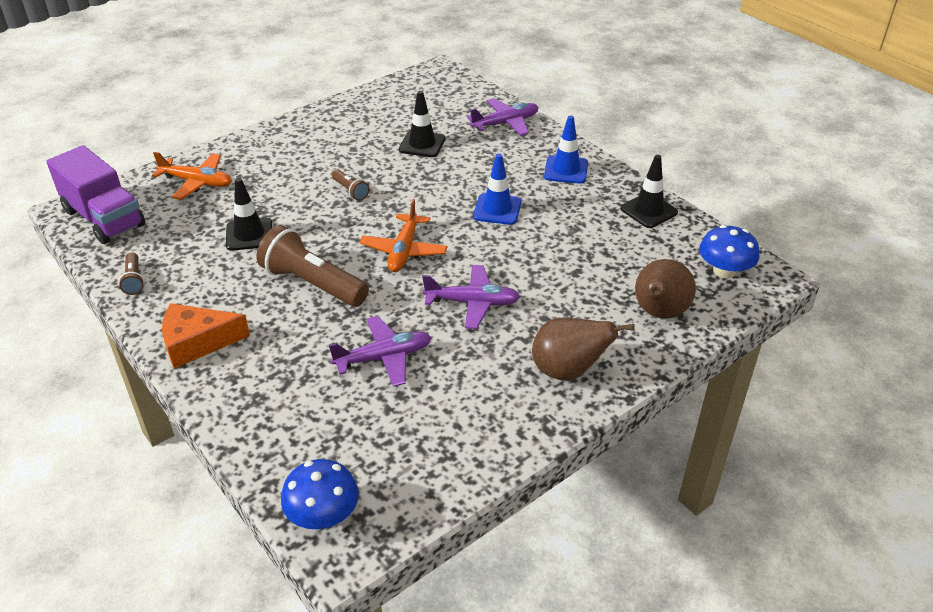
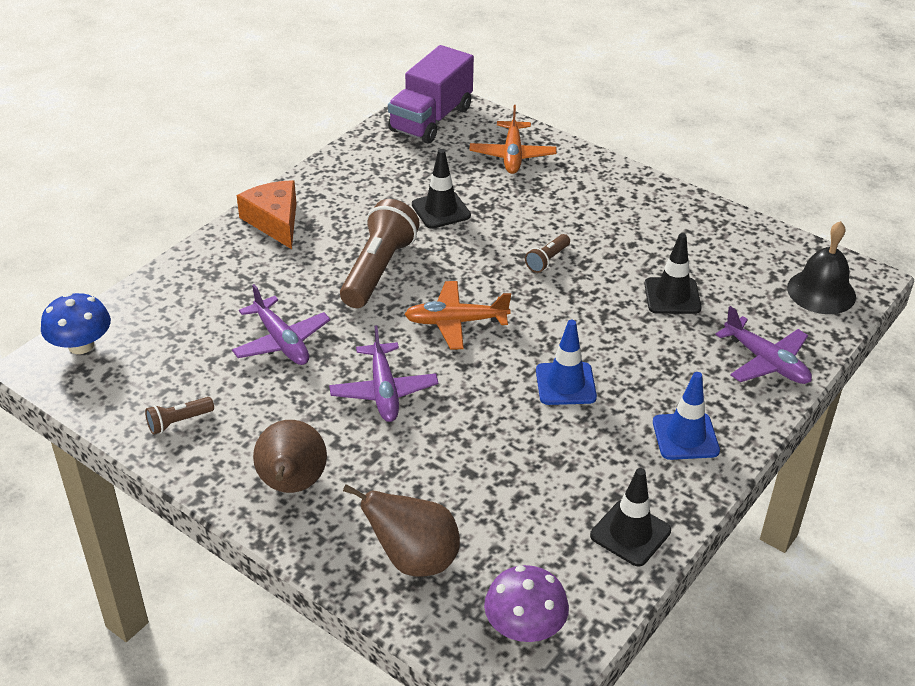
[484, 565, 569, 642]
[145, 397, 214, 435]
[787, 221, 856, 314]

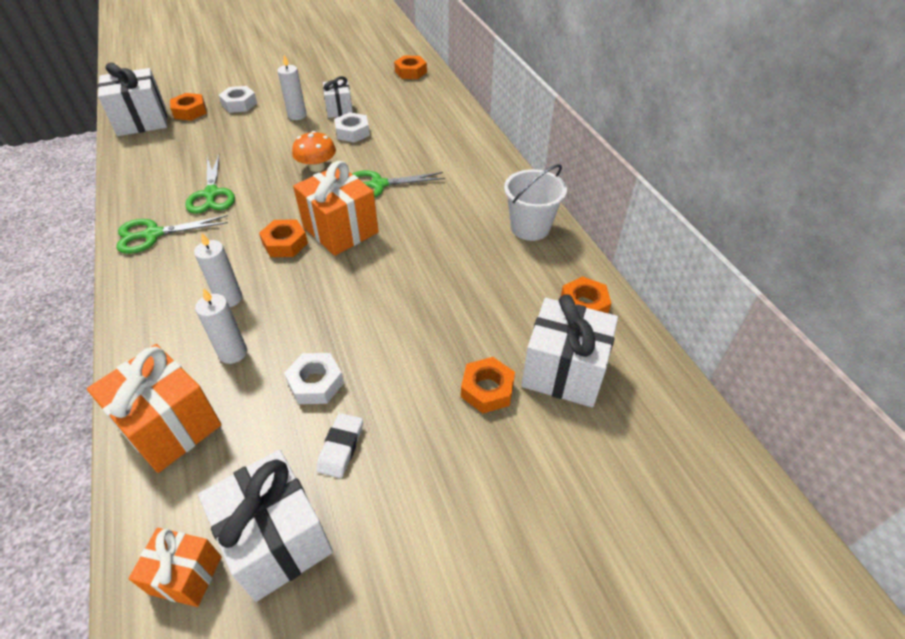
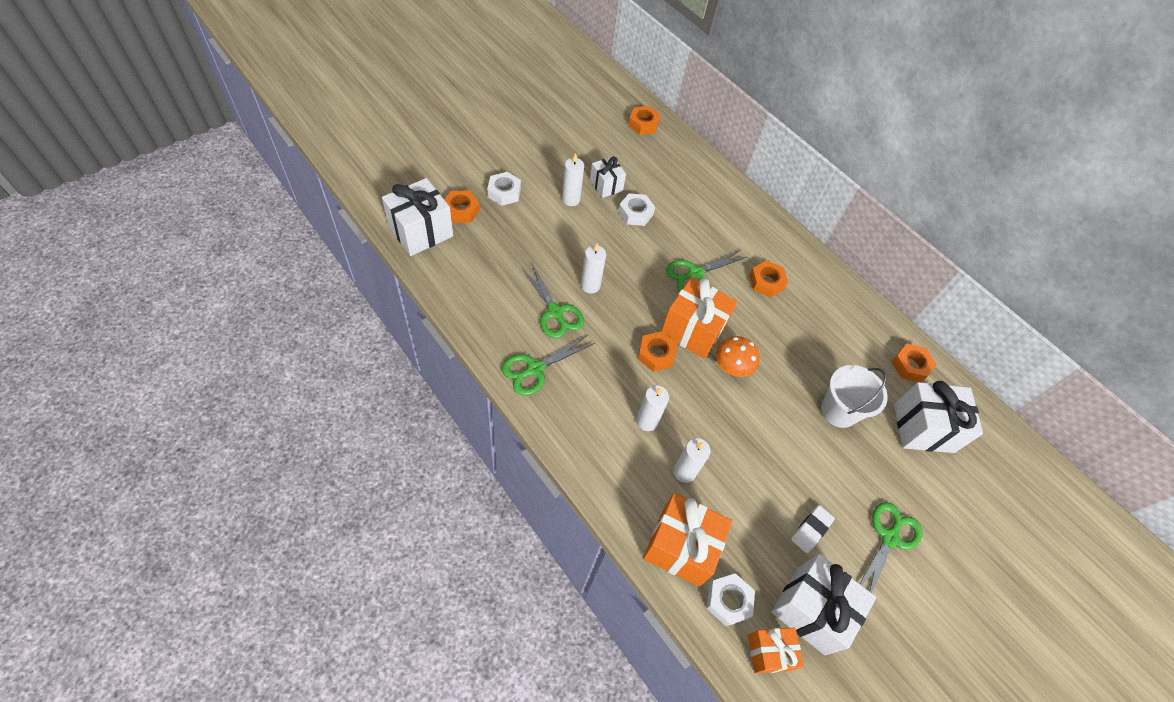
[716, 336, 760, 377]
[821, 365, 888, 428]
[706, 573, 755, 626]
[749, 260, 788, 298]
[791, 505, 835, 553]
[581, 243, 606, 293]
[860, 502, 922, 593]

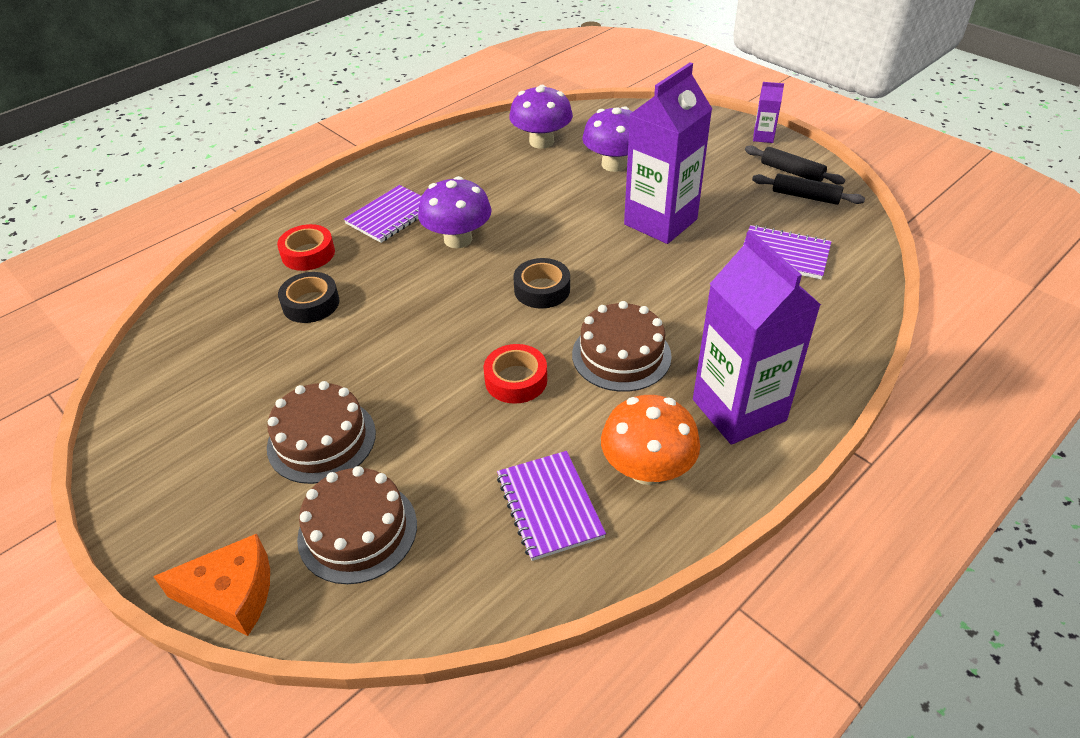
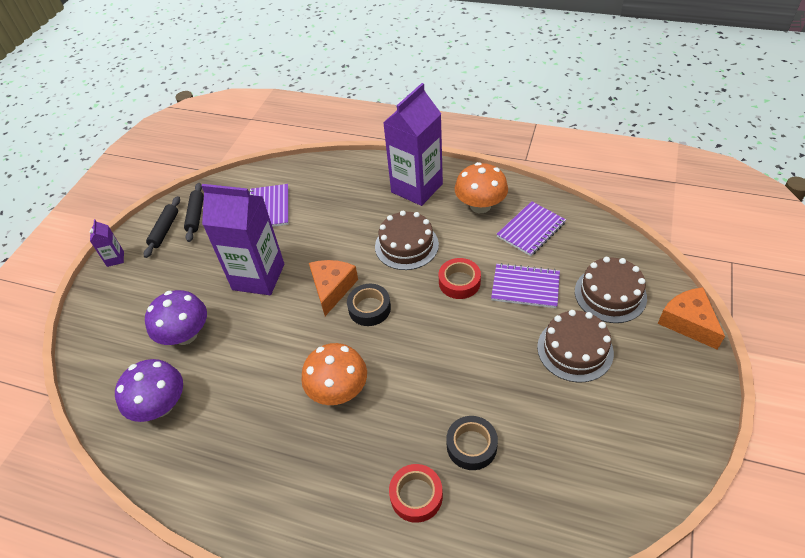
[301, 343, 367, 405]
[491, 263, 560, 308]
[309, 260, 358, 316]

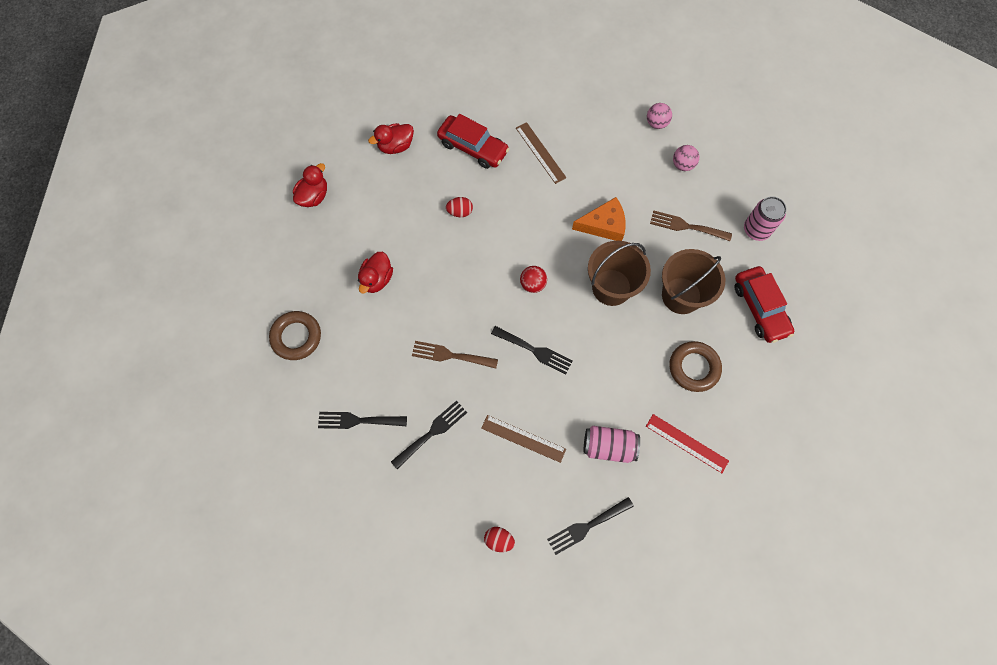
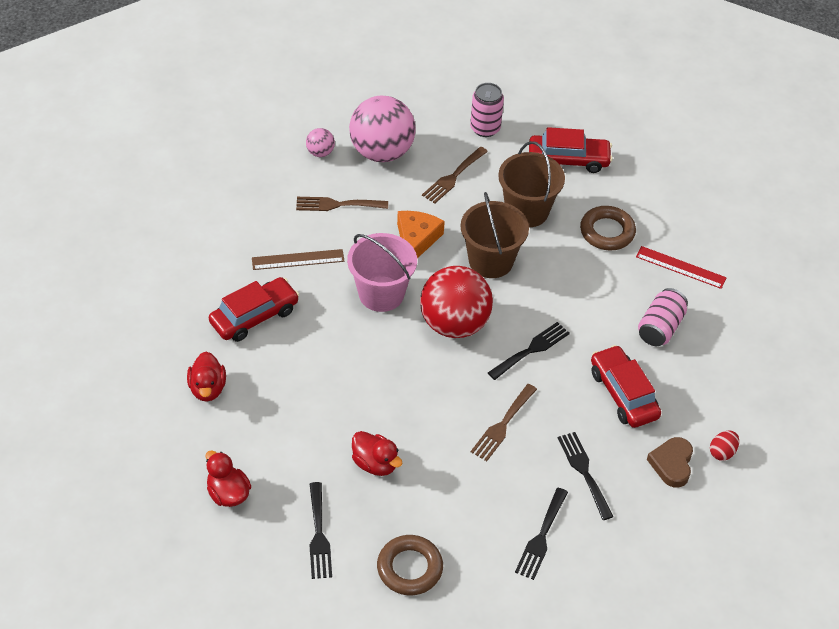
[349, 96, 416, 162]
[446, 197, 473, 217] (first image)
[420, 266, 493, 338]
[636, 246, 727, 289]
[591, 345, 661, 428]
[310, 482, 332, 579]
[296, 197, 388, 211]
[347, 233, 417, 312]
[647, 437, 693, 488]

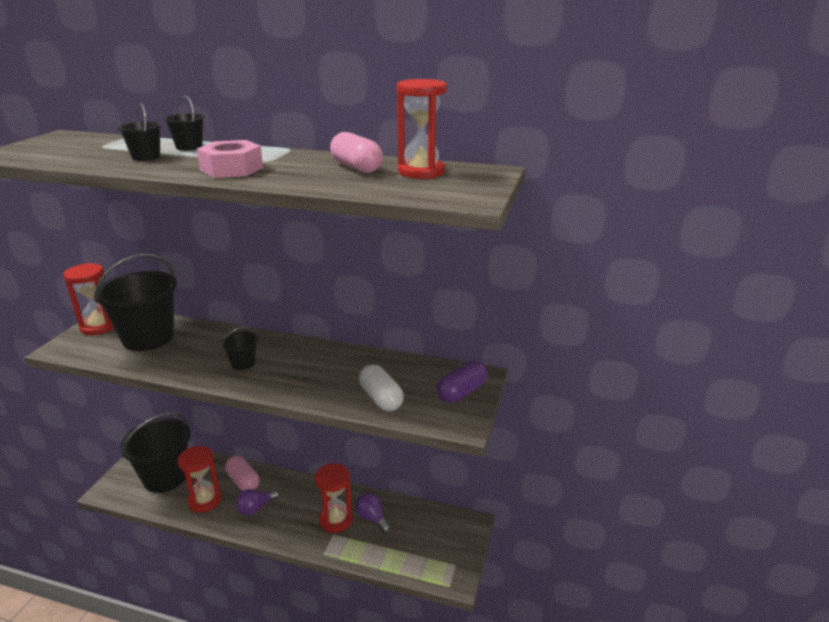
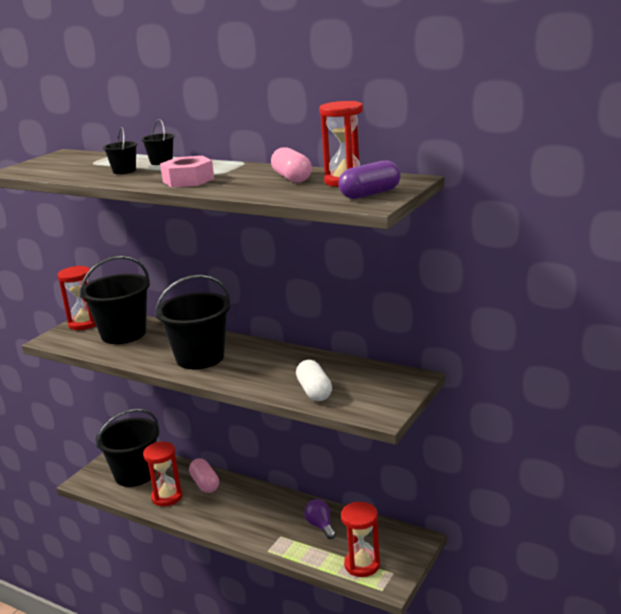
[155, 274, 230, 369]
[338, 161, 401, 199]
[341, 502, 380, 577]
[236, 489, 279, 516] (first image)

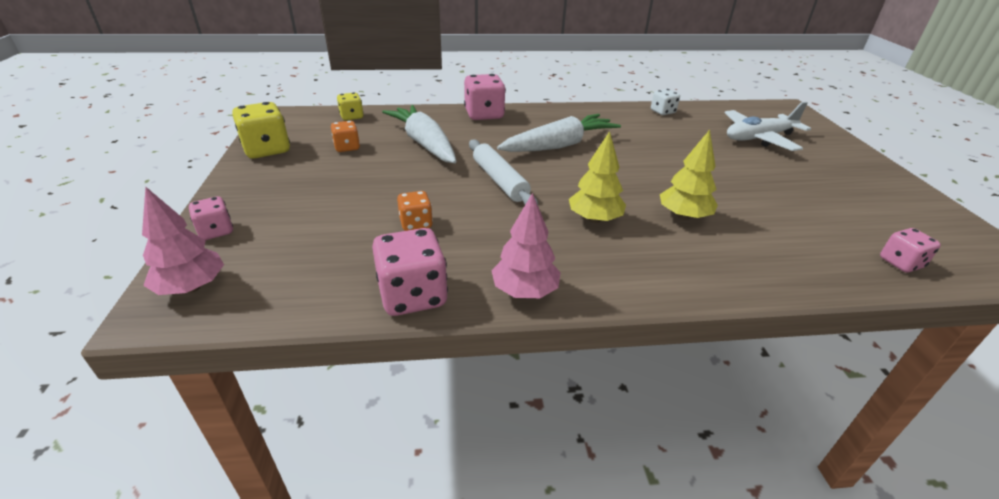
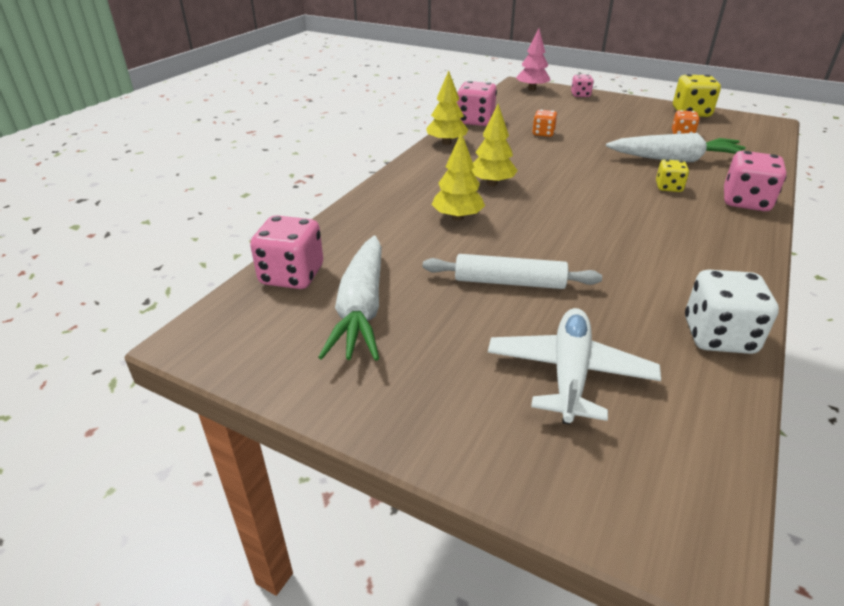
[685, 270, 779, 354]
[656, 159, 689, 192]
[318, 236, 382, 361]
[423, 254, 602, 289]
[426, 71, 468, 145]
[250, 215, 323, 289]

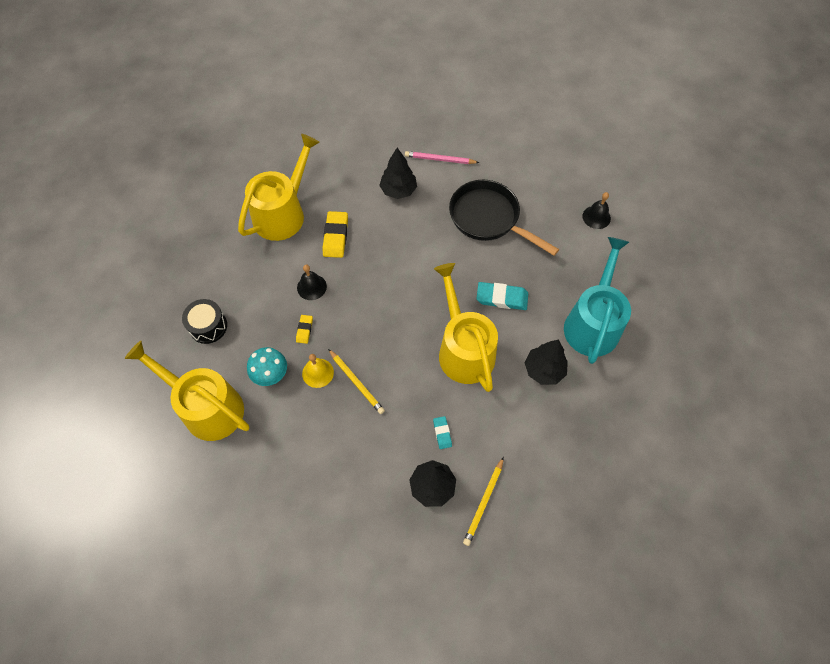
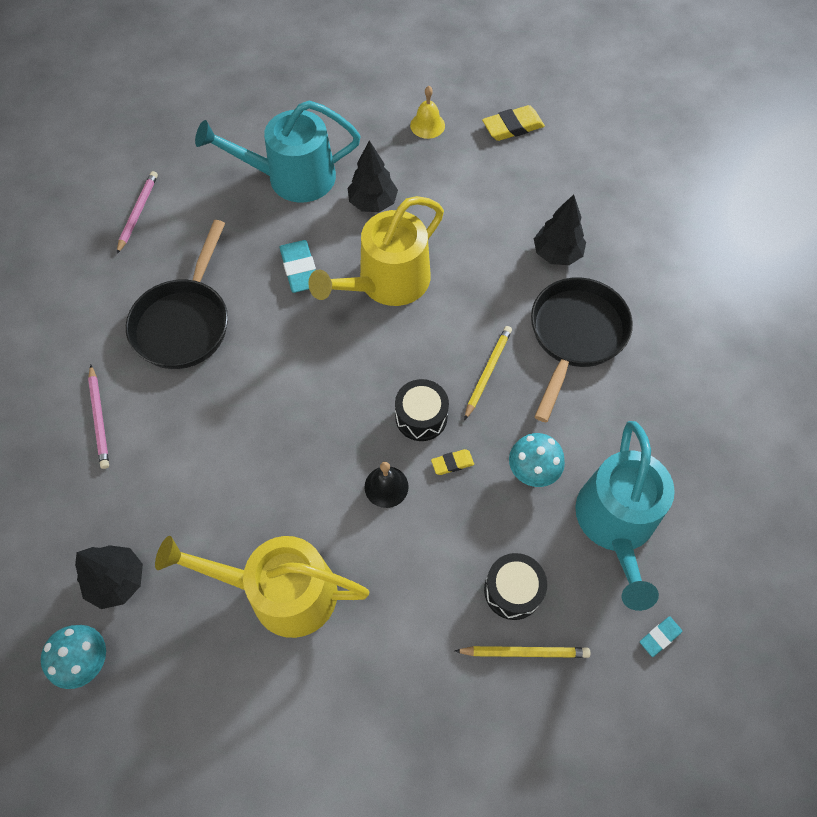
[75, 545, 143, 609]
[117, 171, 158, 254]
[482, 105, 545, 141]
[575, 421, 675, 611]
[410, 86, 445, 139]
[640, 616, 682, 657]
[455, 646, 590, 658]
[531, 277, 633, 422]
[395, 379, 449, 441]
[41, 625, 106, 689]

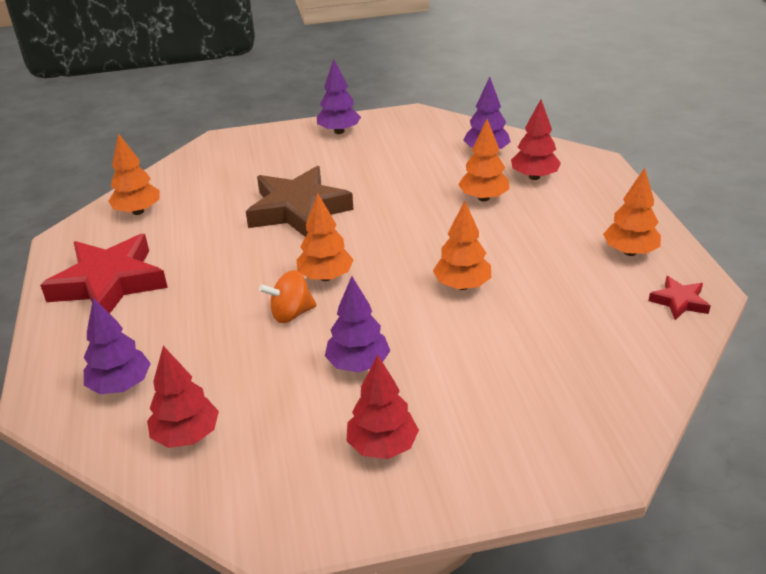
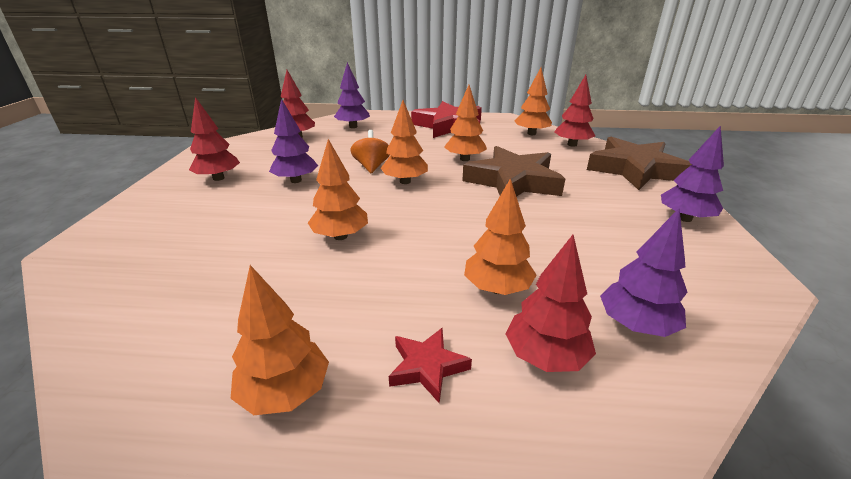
[389, 328, 472, 403]
[554, 75, 595, 147]
[444, 85, 487, 161]
[587, 137, 692, 190]

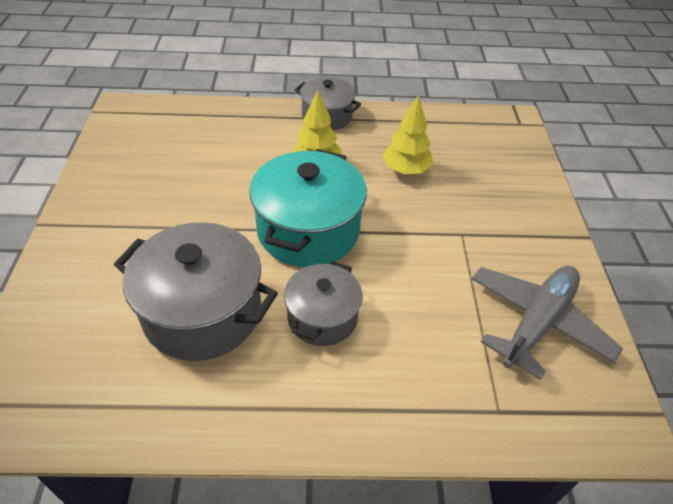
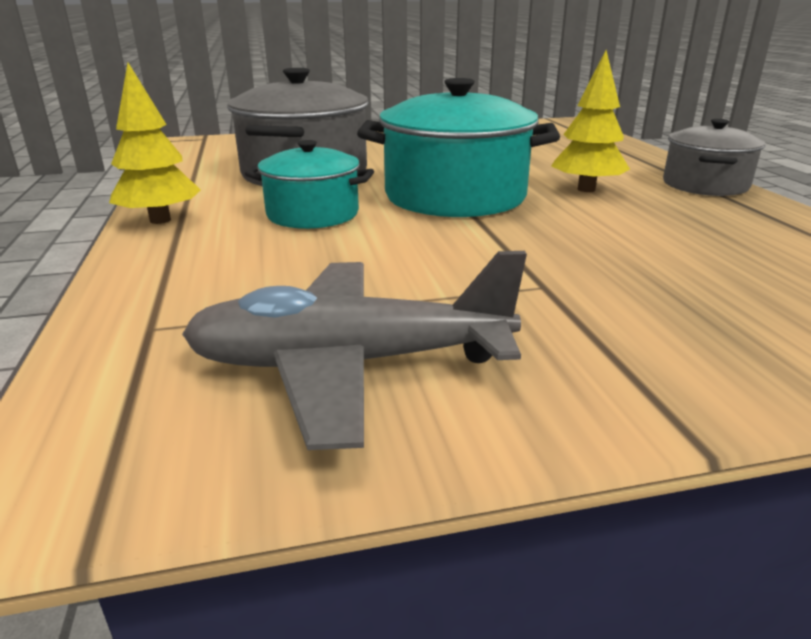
[109, 63, 201, 224]
[245, 140, 374, 229]
[182, 251, 527, 450]

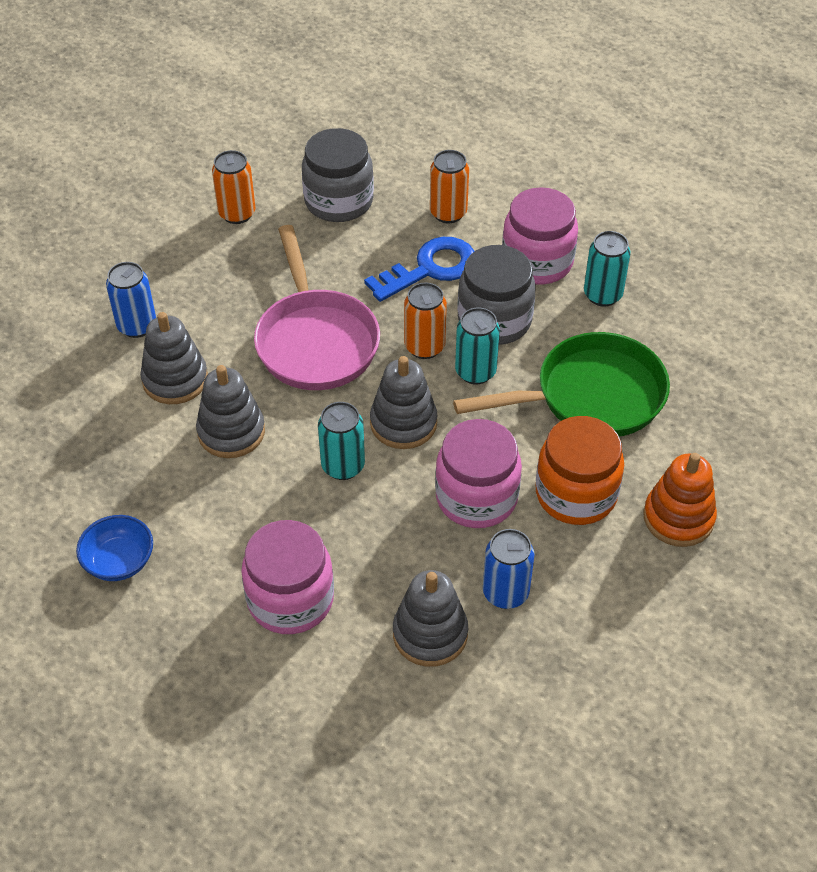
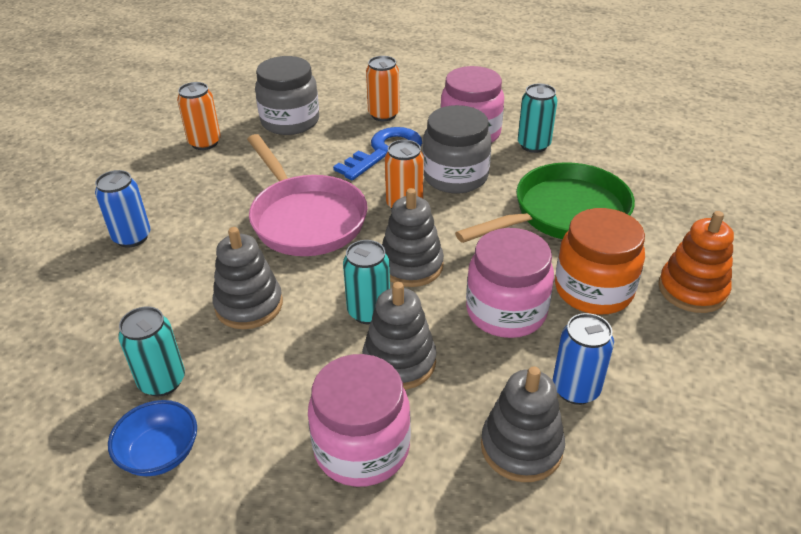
[118, 306, 185, 396]
[362, 282, 436, 390]

